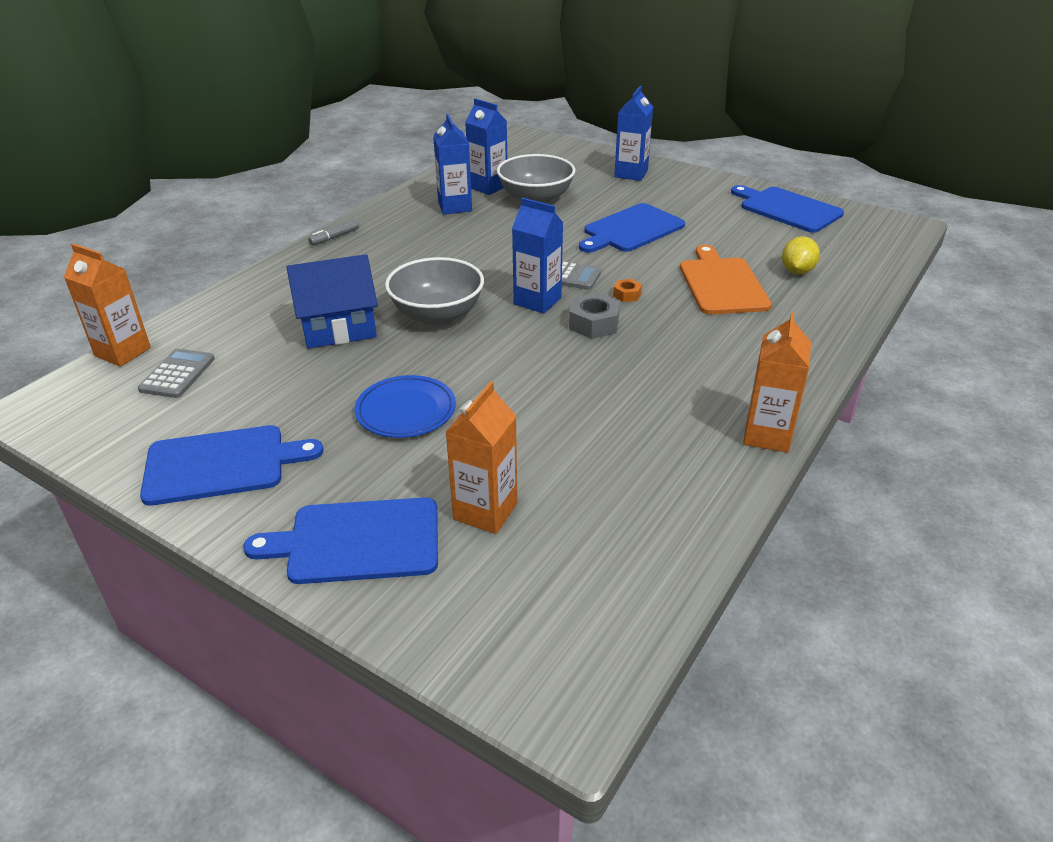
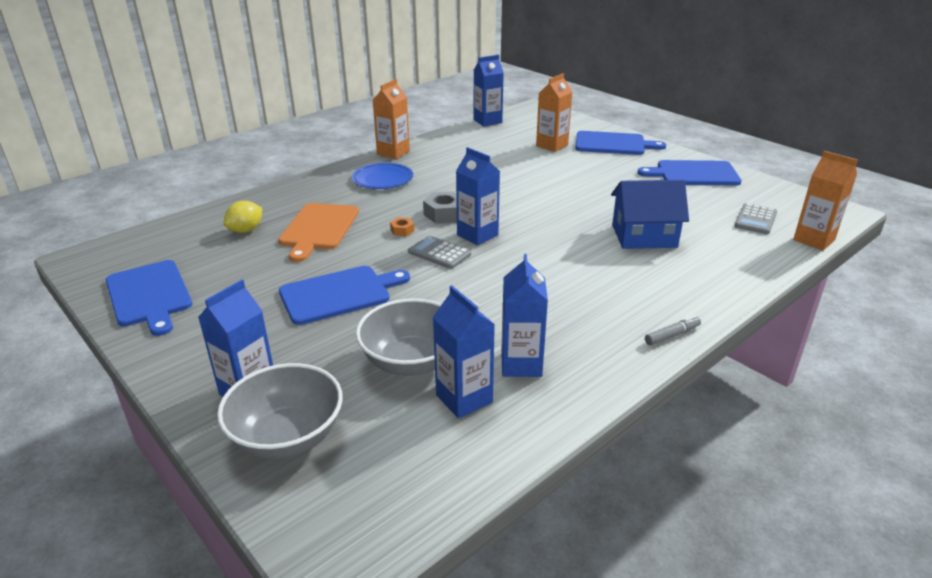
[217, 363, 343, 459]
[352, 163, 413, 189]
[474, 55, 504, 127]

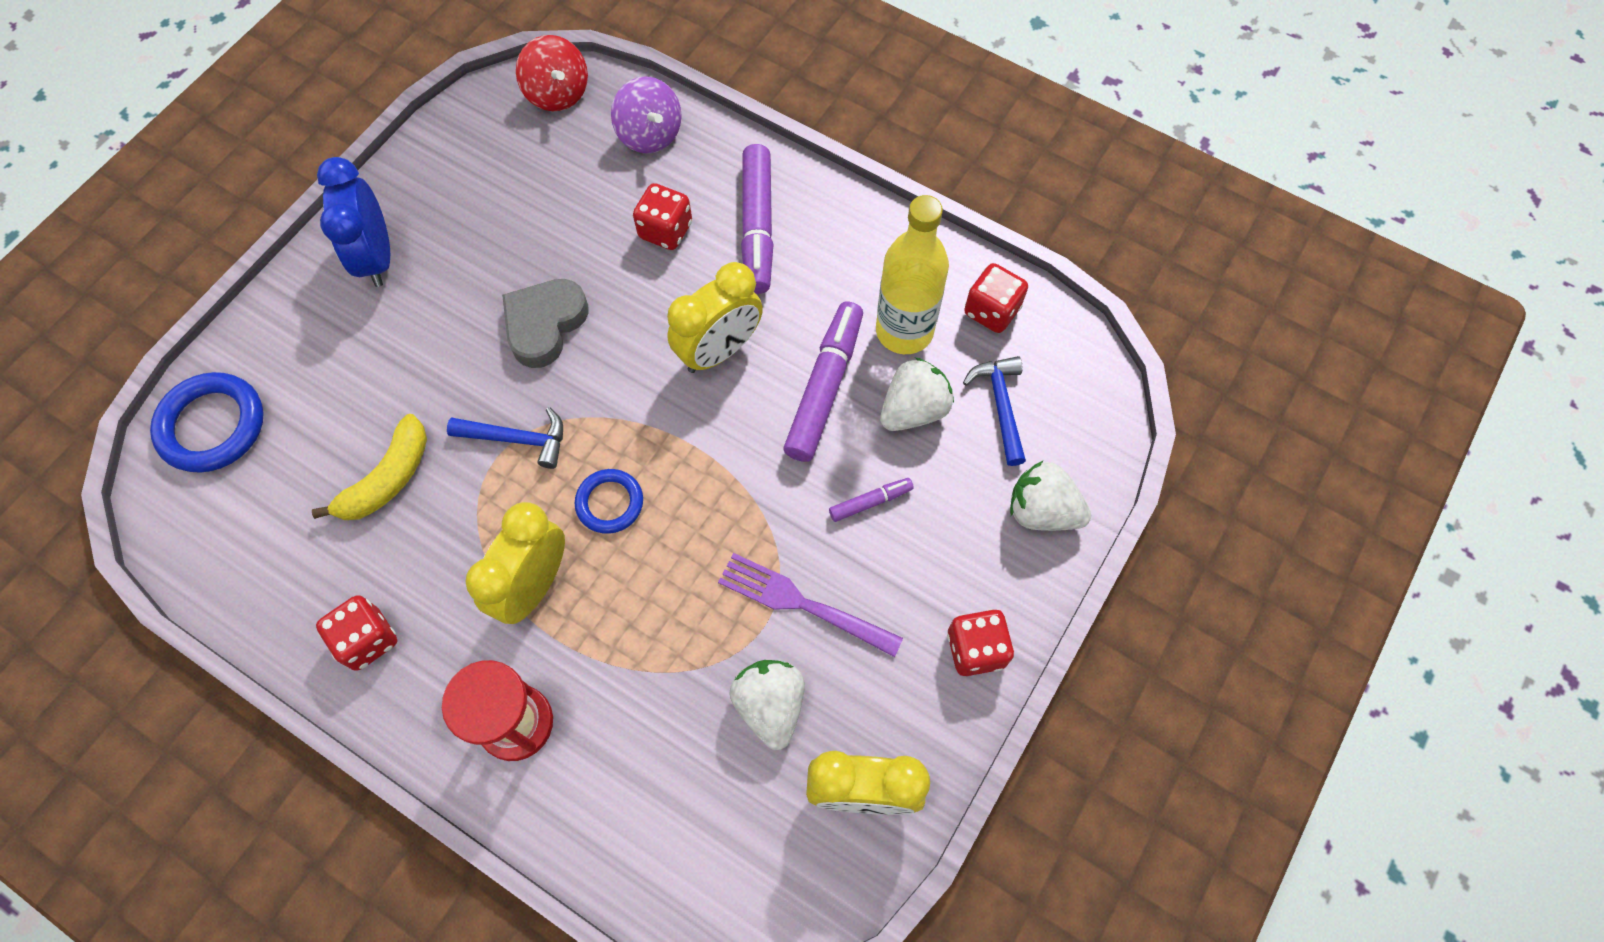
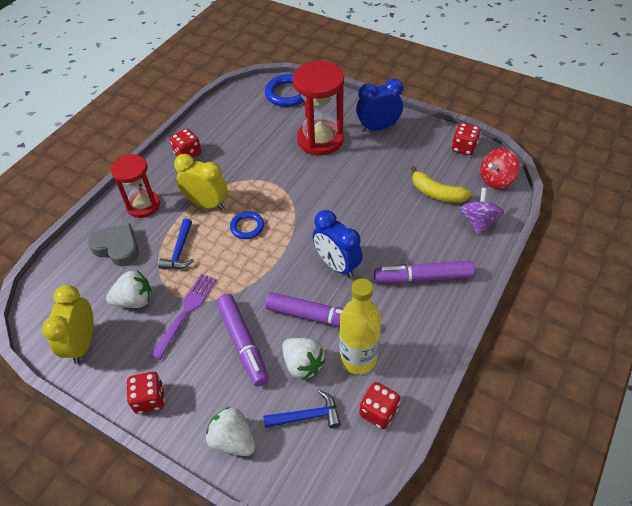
[460, 188, 504, 235]
[452, 123, 481, 155]
[313, 210, 363, 278]
[88, 223, 139, 266]
[158, 218, 194, 269]
[410, 166, 472, 203]
[206, 407, 255, 456]
[216, 294, 269, 387]
[293, 61, 344, 155]

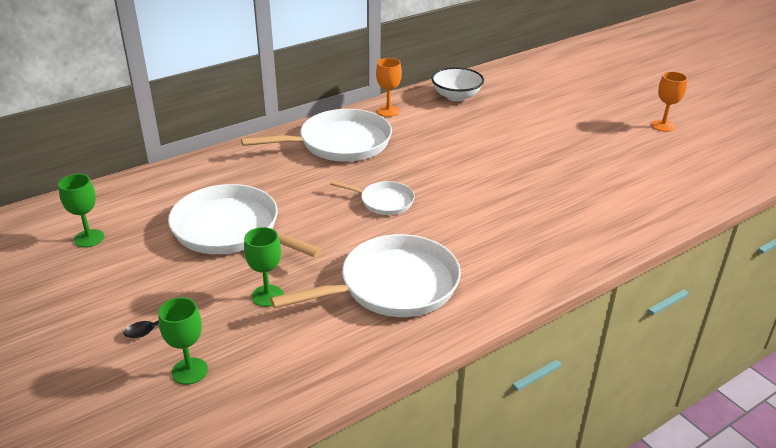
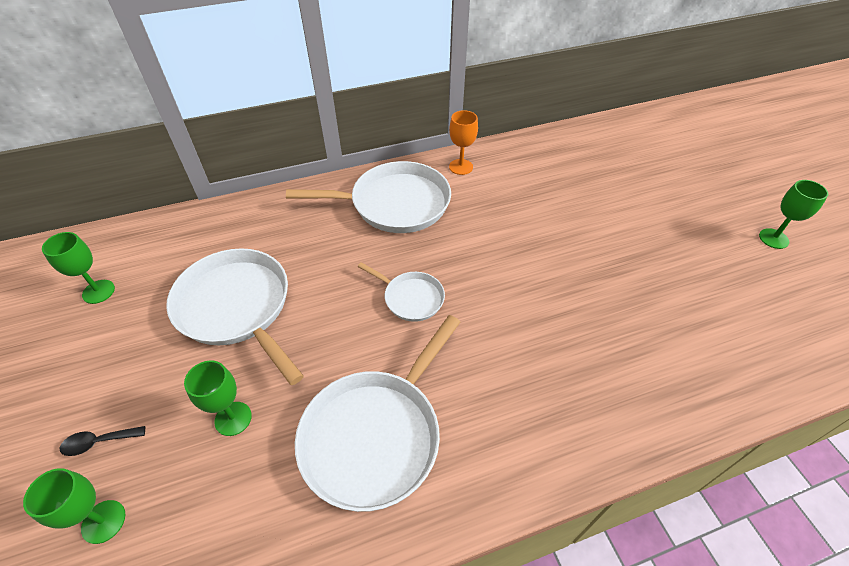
[431, 67, 484, 101] (first image)
[759, 180, 828, 249]
[295, 315, 460, 512]

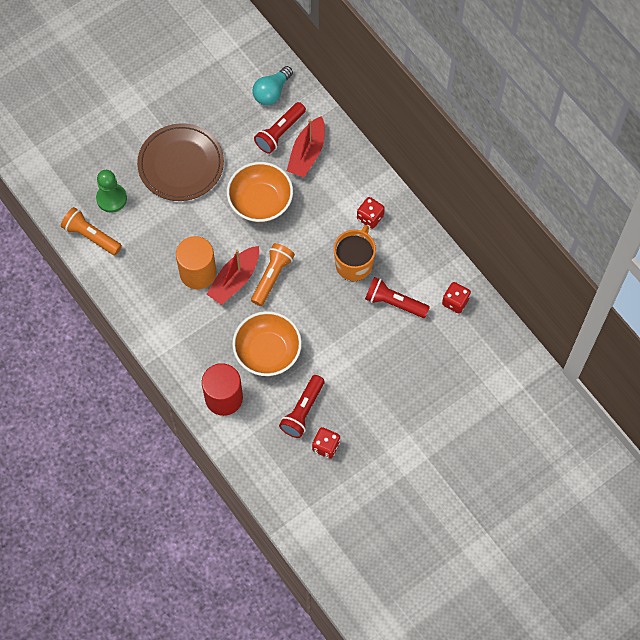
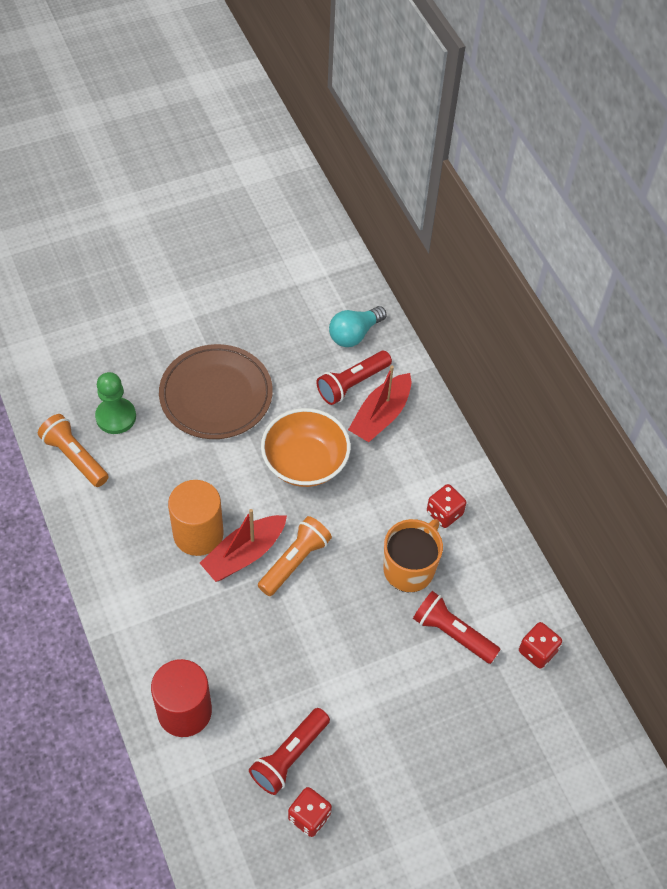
[232, 311, 302, 376] (first image)

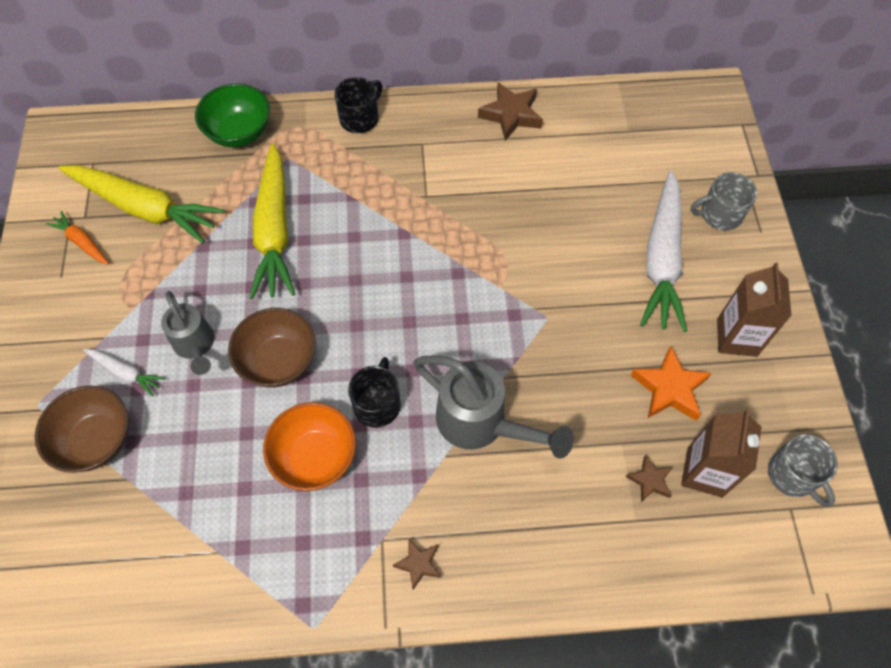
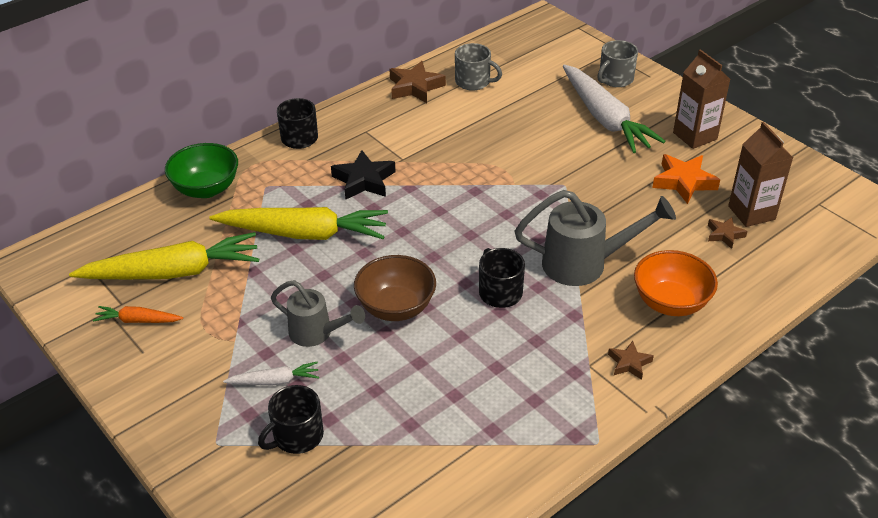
[209, 207, 388, 240]
[258, 385, 324, 454]
[634, 250, 718, 316]
[455, 43, 502, 91]
[331, 150, 396, 200]

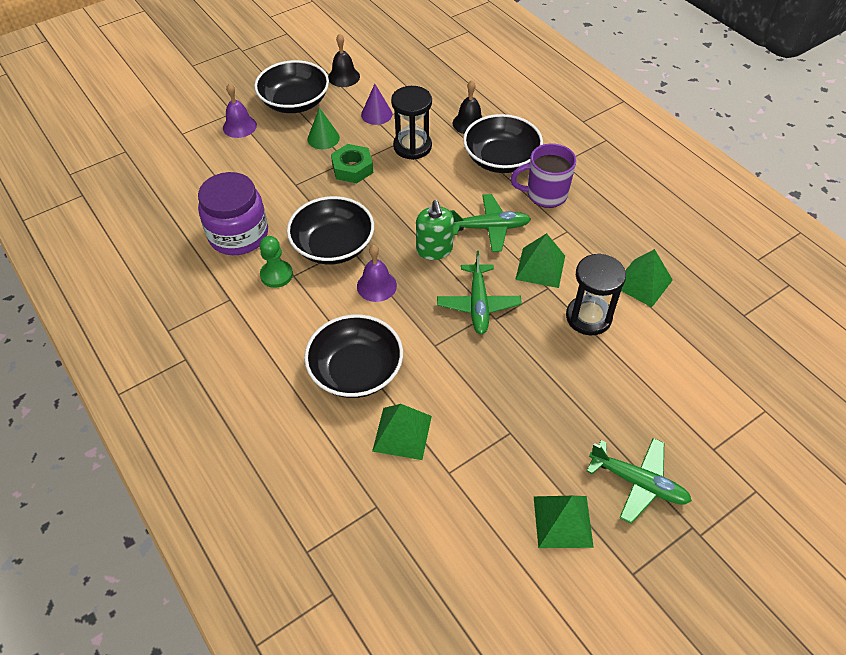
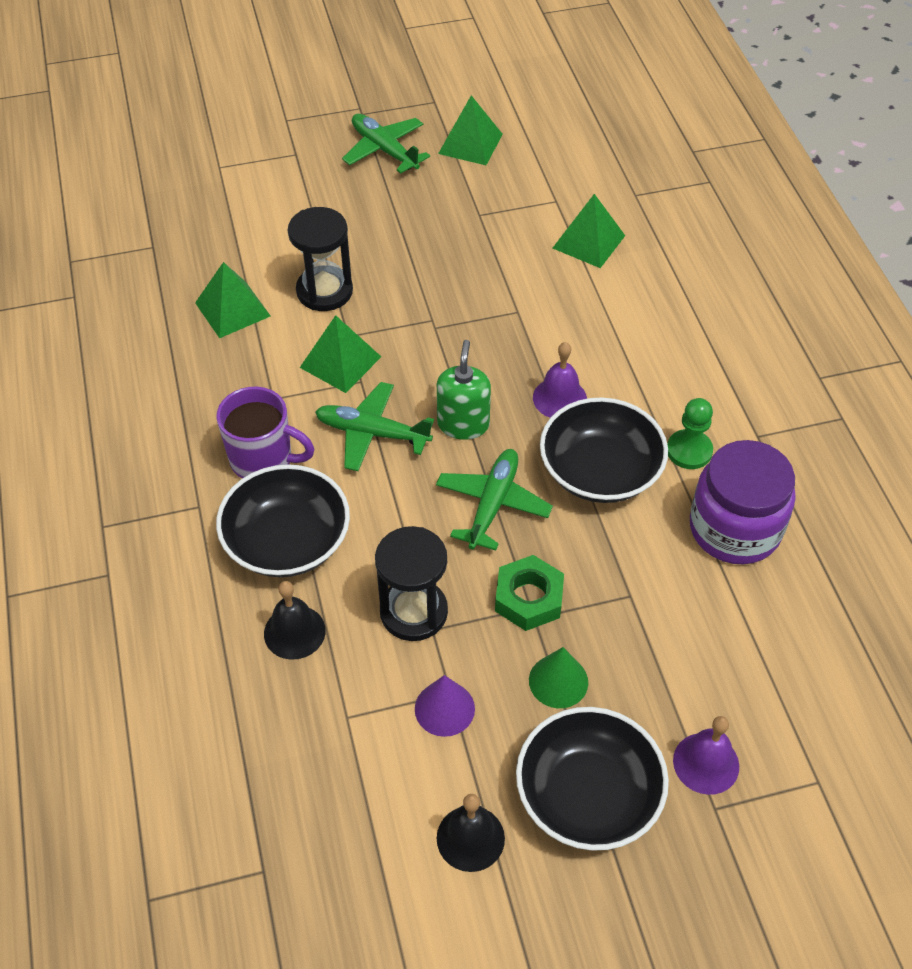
[436, 449, 553, 550]
[304, 314, 403, 398] (first image)

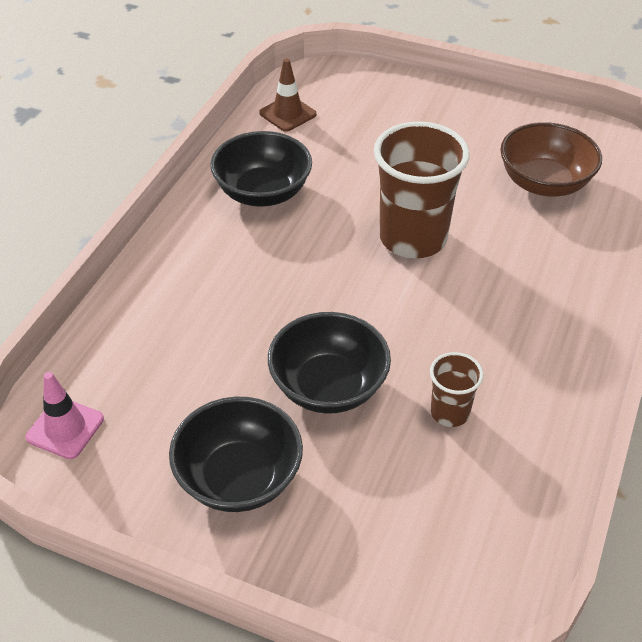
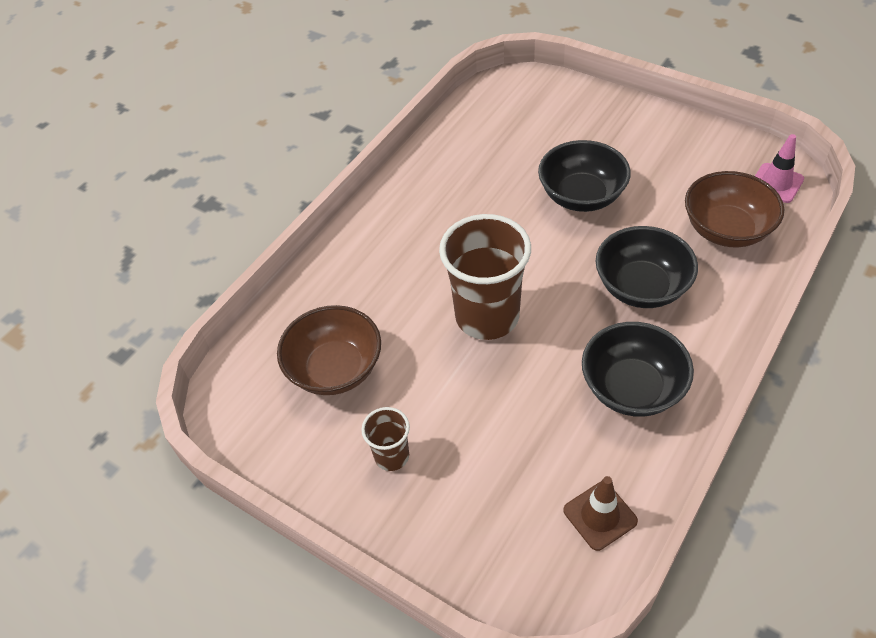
[361, 407, 410, 471]
[596, 226, 698, 308]
[685, 171, 784, 248]

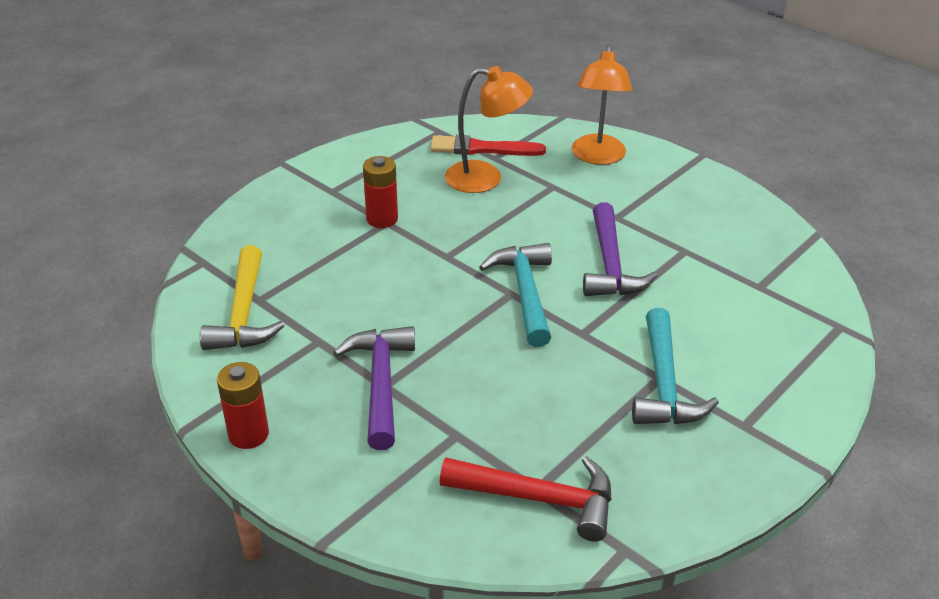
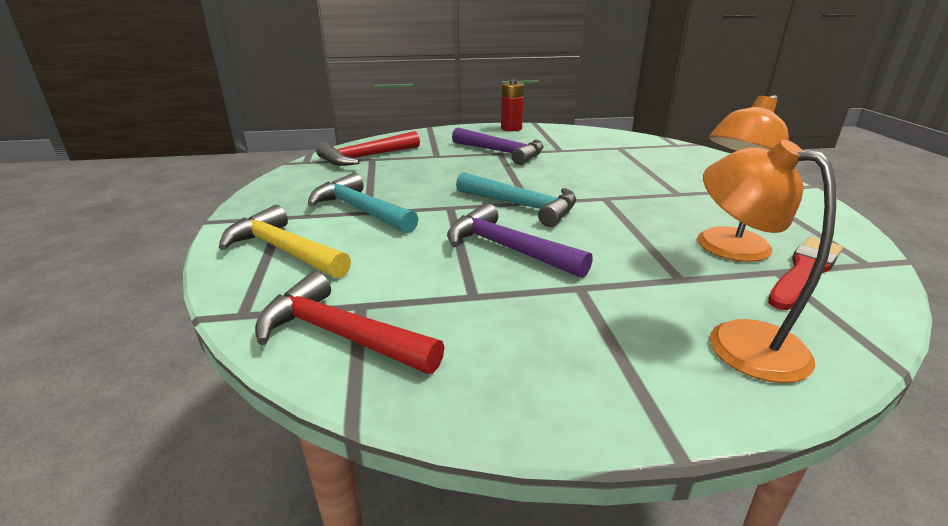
[363, 156, 398, 228] (first image)
[219, 205, 351, 279]
[255, 272, 445, 374]

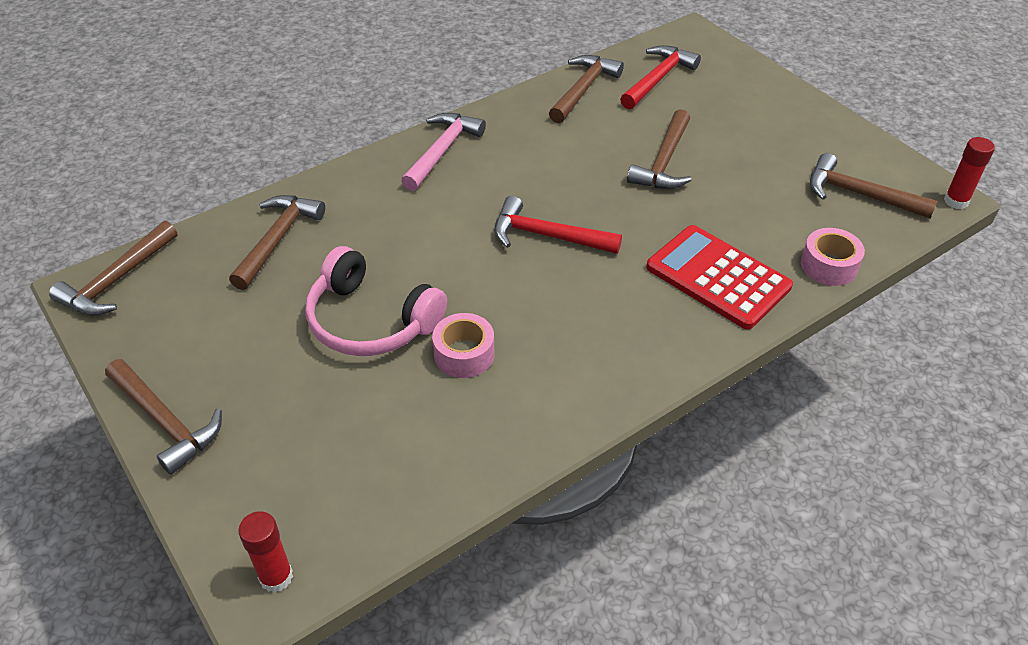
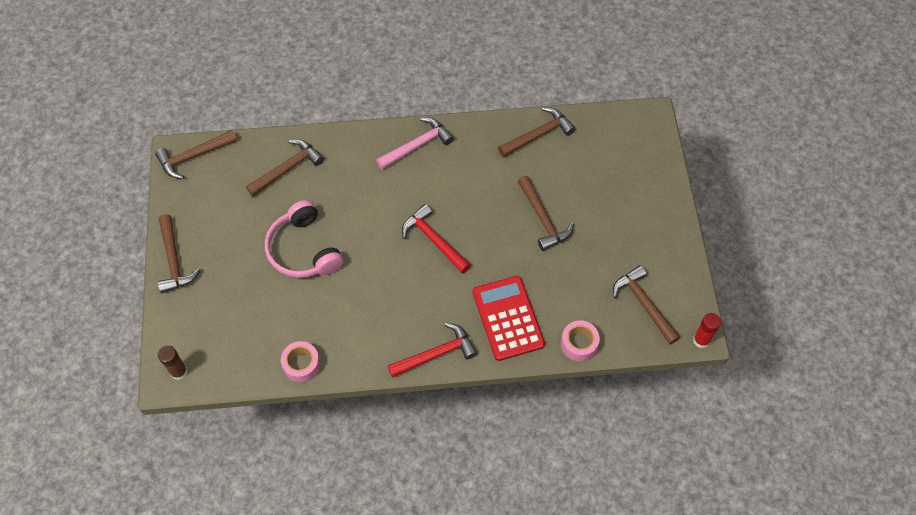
[388, 323, 477, 378]
[517, 176, 574, 251]
[281, 341, 321, 383]
[158, 345, 188, 380]

